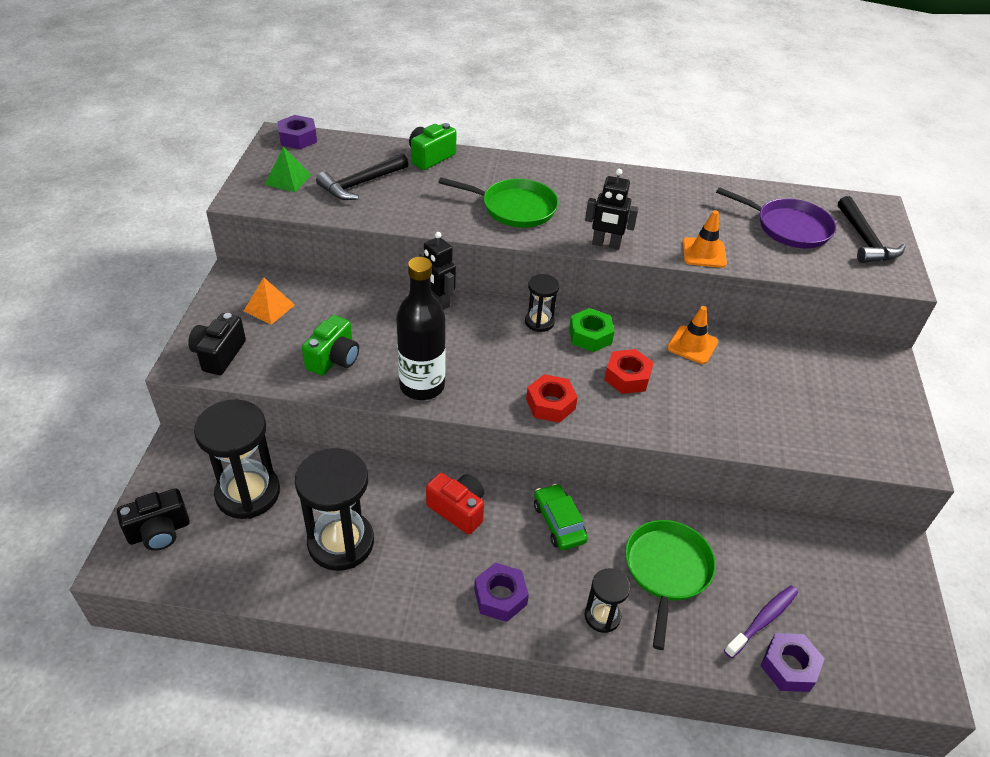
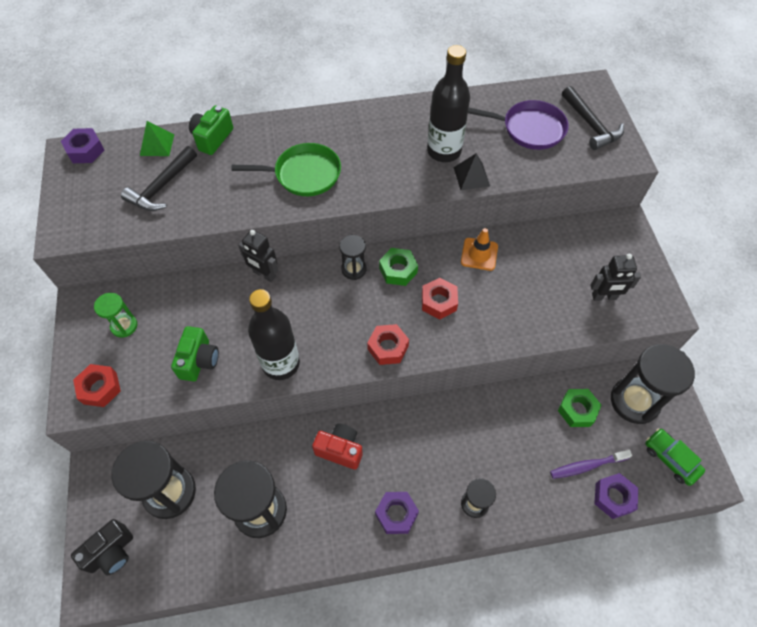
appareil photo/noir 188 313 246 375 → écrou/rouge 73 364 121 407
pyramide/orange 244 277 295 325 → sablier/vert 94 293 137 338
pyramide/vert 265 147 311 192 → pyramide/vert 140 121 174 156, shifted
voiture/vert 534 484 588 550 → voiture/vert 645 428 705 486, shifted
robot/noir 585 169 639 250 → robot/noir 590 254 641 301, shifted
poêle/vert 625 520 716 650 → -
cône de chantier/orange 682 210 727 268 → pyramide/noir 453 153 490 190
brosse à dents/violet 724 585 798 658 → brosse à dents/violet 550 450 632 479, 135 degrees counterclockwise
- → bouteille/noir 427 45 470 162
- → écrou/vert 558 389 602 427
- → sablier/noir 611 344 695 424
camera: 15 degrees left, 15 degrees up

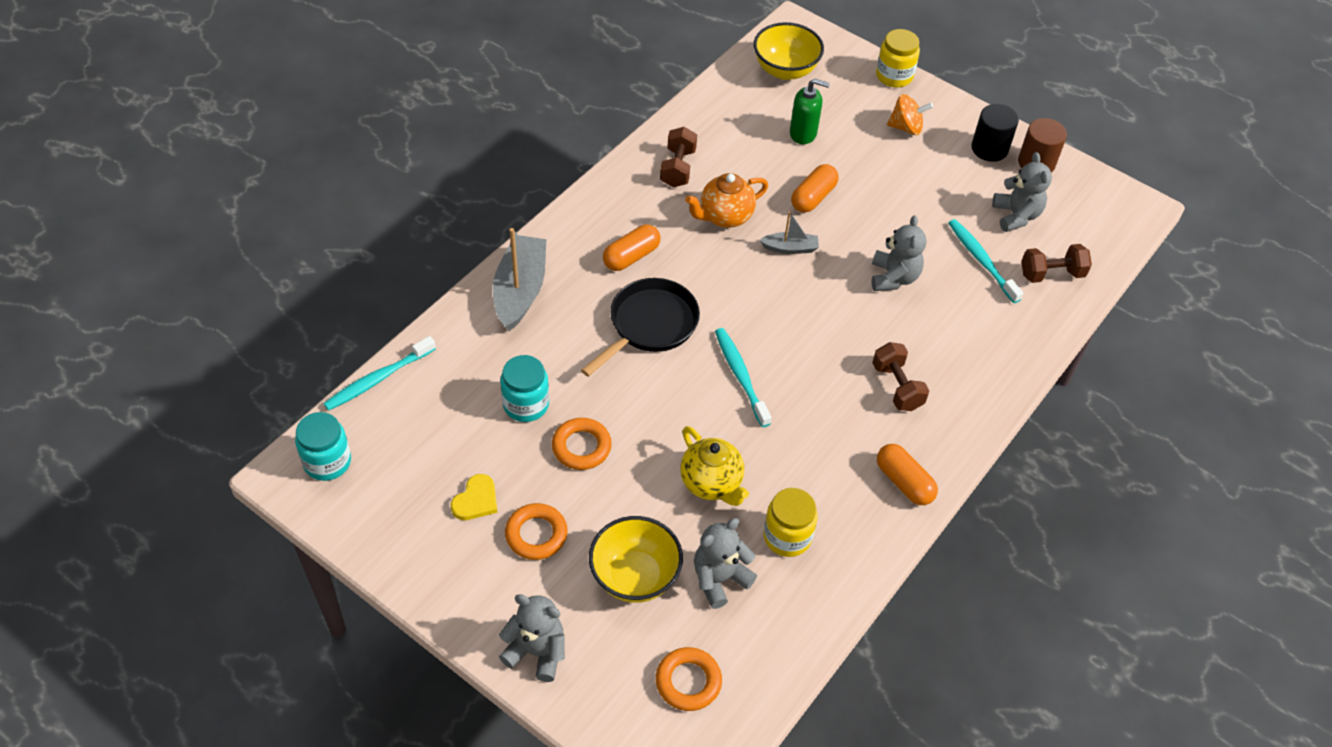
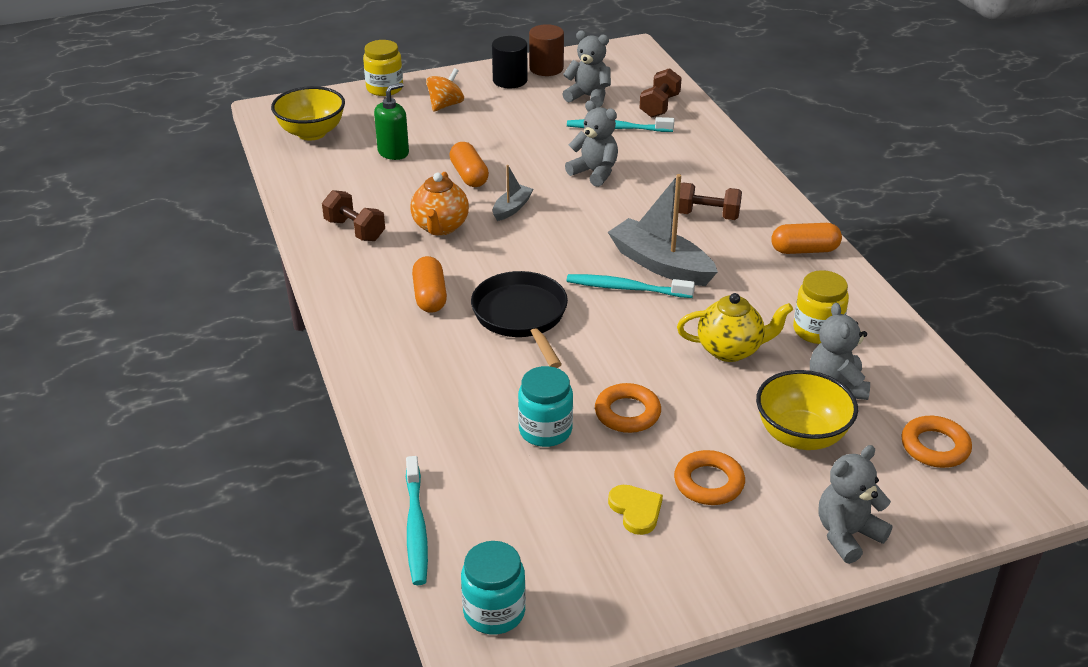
bateau/gris 493 228 546 331 → bateau/gris 608 174 718 286, shifted
camera: 55 degrees left, 15 degrees down

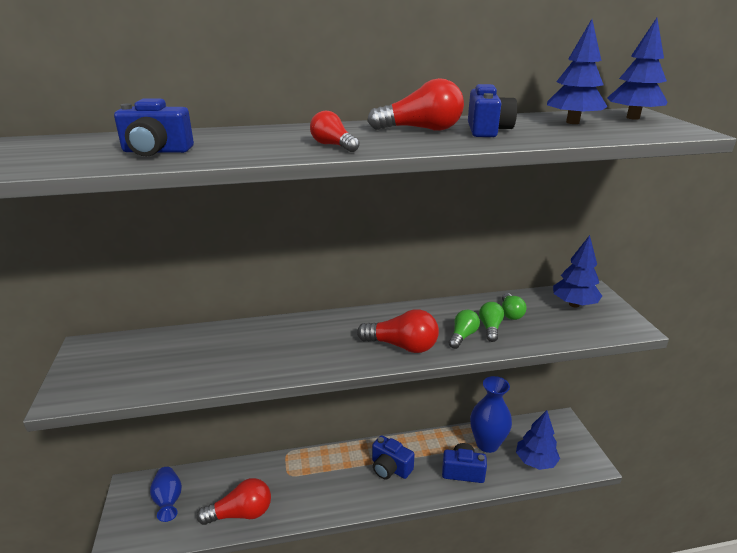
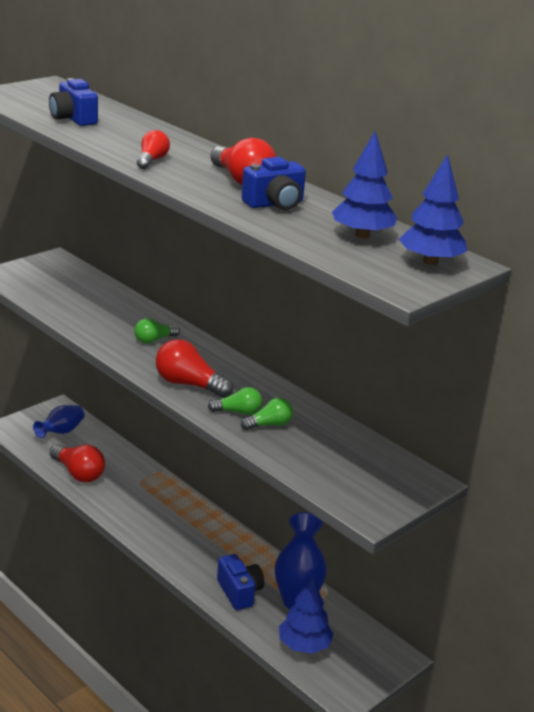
ampoule/rouge 357 309 439 353 → ampoule/rouge 156 339 233 398, 135 degrees clockwise
appareil photo/bleu 372 435 415 479 → -
ampoule/vert 502 293 526 320 → ampoule/vert 134 318 180 344, shifted
arbre/bleu 553 235 602 307 → -
camera: 55 degrees right, 0 degrees up

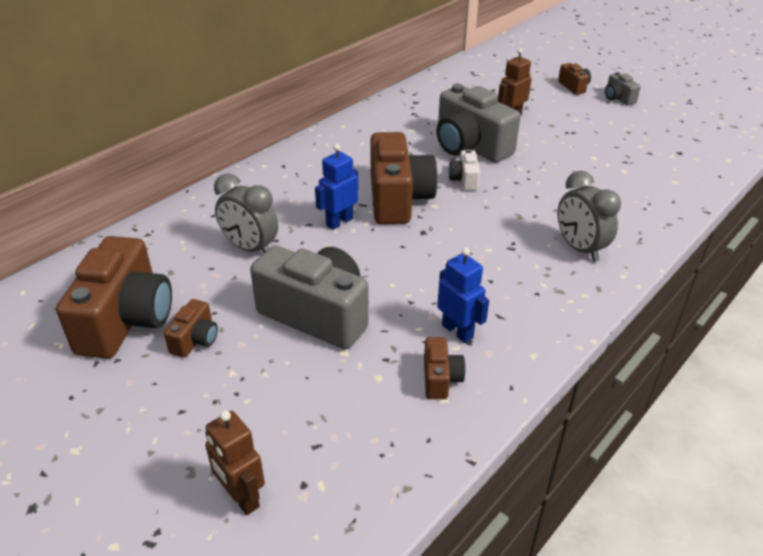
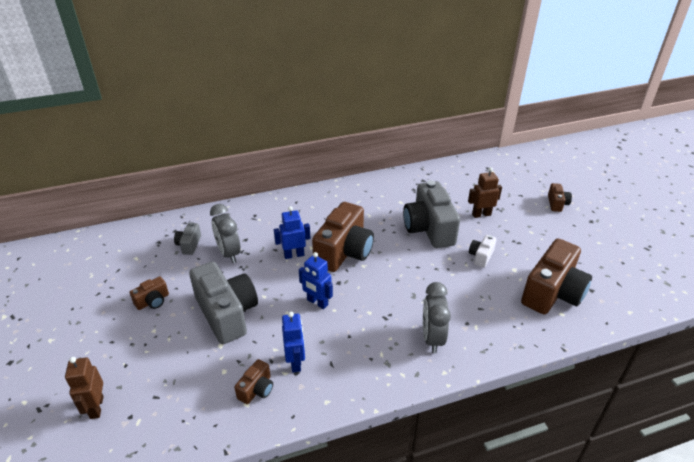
appareil photo/marron 56 236 172 358 → appareil photo/marron 521 239 592 314, shifted
appareil photo/blanc 448 149 480 191 → appareil photo/blanc 469 235 497 268, shifted
appareil photo/gris 605 72 641 105 → appareil photo/gris 174 222 201 255, shifted
- → robot/bleu 299 252 333 309
camera: 30 degrees right, 0 degrees up

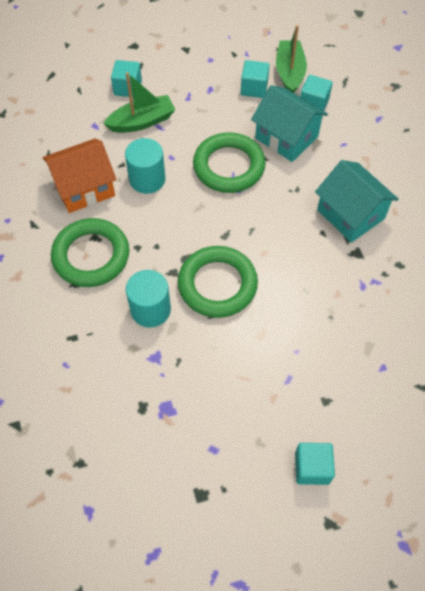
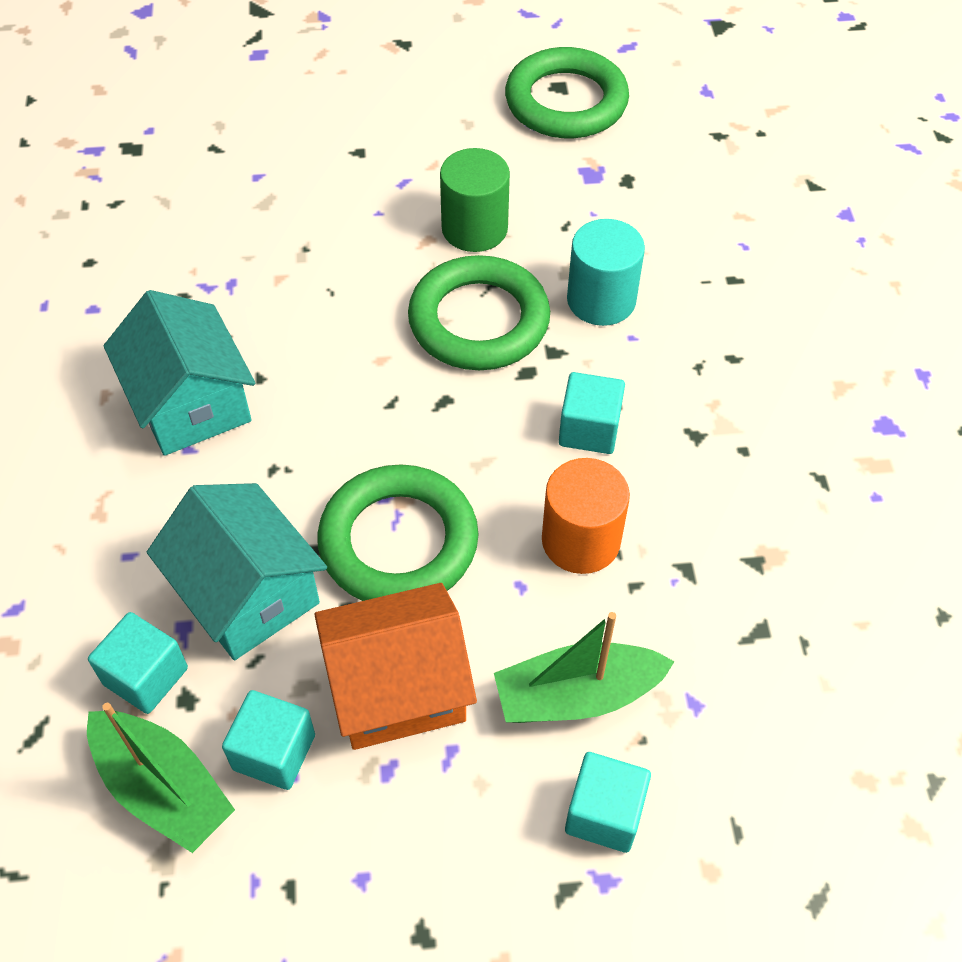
maison/orange 42 139 116 213 → maison/orange 314 583 477 750, shifted
anneau/vert 51 218 129 287 → anneau/vert 505 47 629 138, shifted
cylindre/turquoise 125 138 165 194 → cylindre/orange 542 458 630 574
bateau/vert 276 25 307 93 → bateau/vert 87 703 235 853, 60 degrees counterclockwise
cube/turquoise 295 443 335 485 → cube/turquoise 559 372 625 454, shifted
- → cylindre/vert 440 148 510 252
camera: 170 degrees left, 5 degrees down

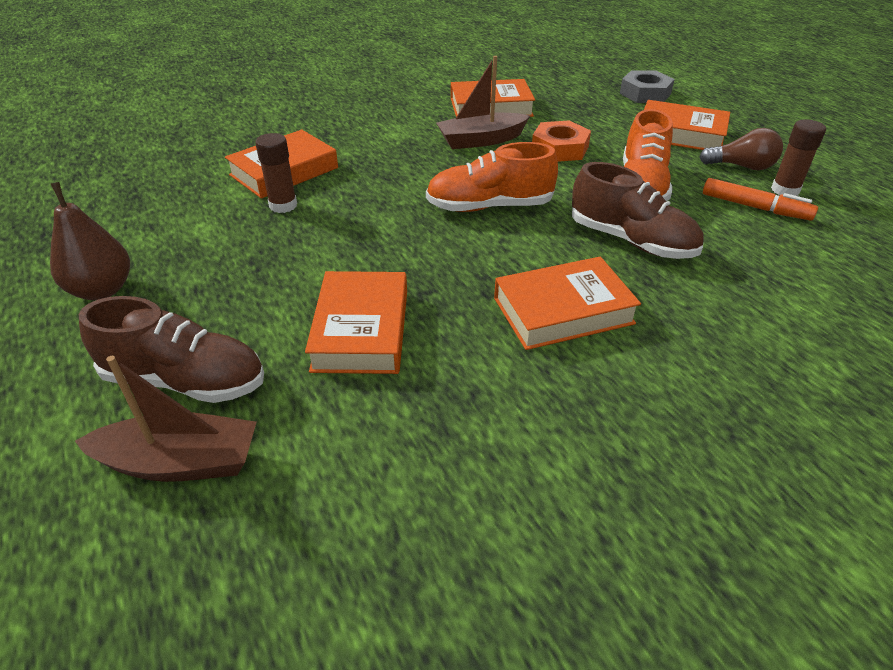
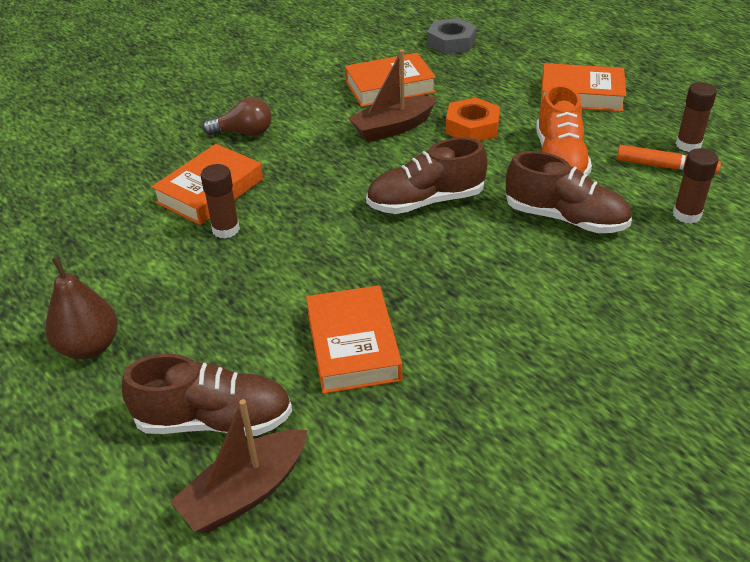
bateau/marron 75 356 256 482 → bateau/marron 170 399 307 533, 150 degrees clockwise
chaussure/orange 426 142 558 212 → chaussure/marron 366 137 487 214
livre/orange 494 256 641 350 → -
écrou/gris 620 70 675 103 → écrou/gris 427 18 477 54, shifted
ampoule/marron 700 128 783 170 → ampoule/marron 203 97 272 136, shifted
- → bâton de colle/marron 673 148 718 224
camera: 10 degrees left, 0 degrees up

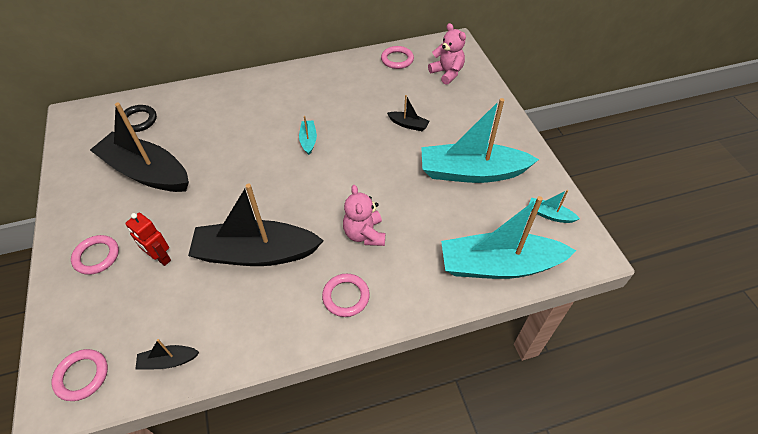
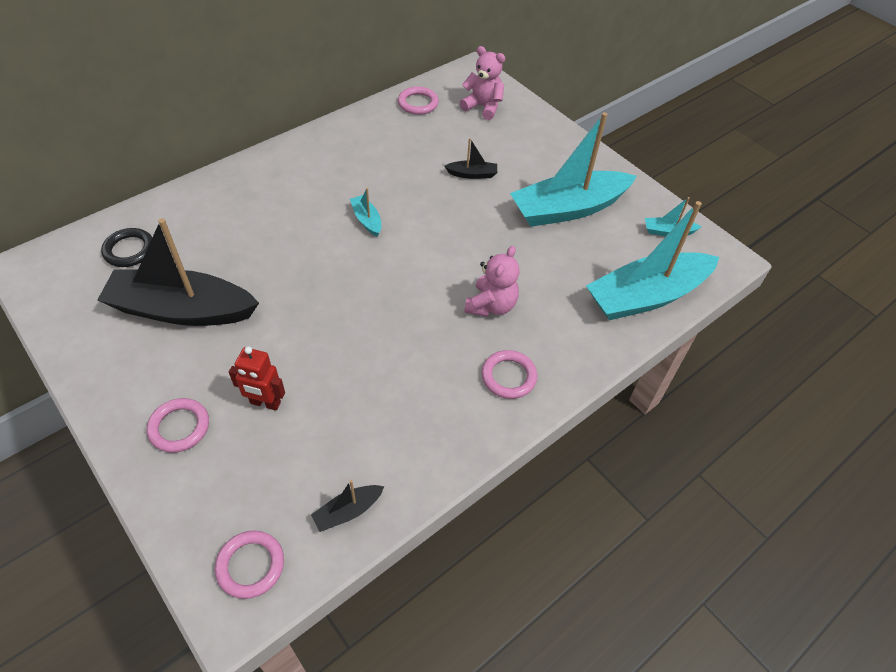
bateau/noir 188 183 324 266 → -
ours en peluche/rose 343 185 385 246 → ours en peluche/rose 464 246 520 317, 120 degrees counterclockwise
camera: 25 degrees left, 0 degrees up

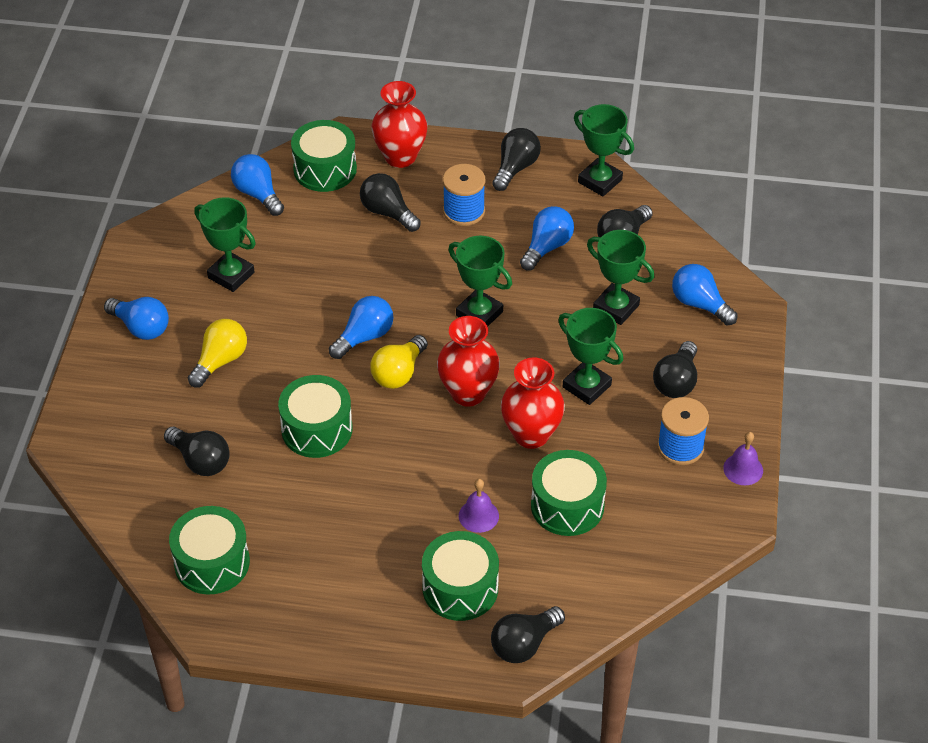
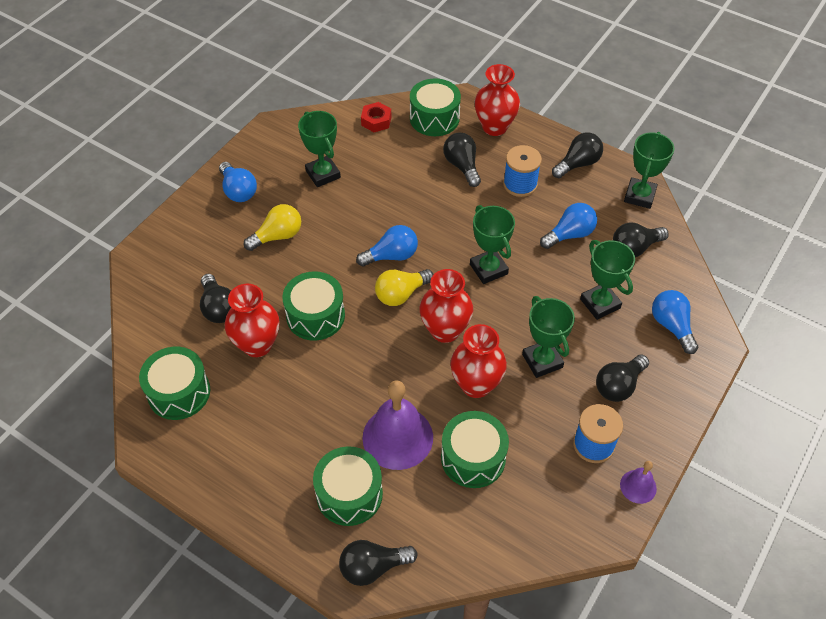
ampoule/bleu 231 154 284 216 → écrou/rouge 361 102 391 132
cloche/violet 459 479 499 533 → cloche/violet 362 380 433 470, x2.02
trophée/vert 574 104 634 196 → trophée/vert 624 132 675 209, 45 degrees clockwise
- → vase/rouge 225 284 279 357
camera: 25 degrees right, 5 degrees up

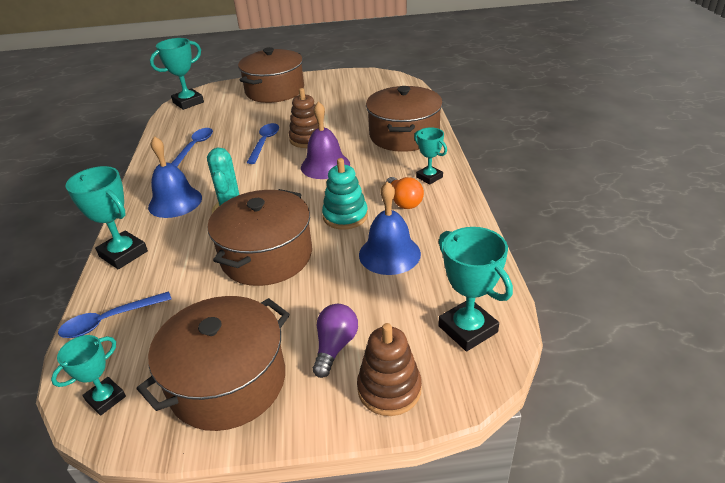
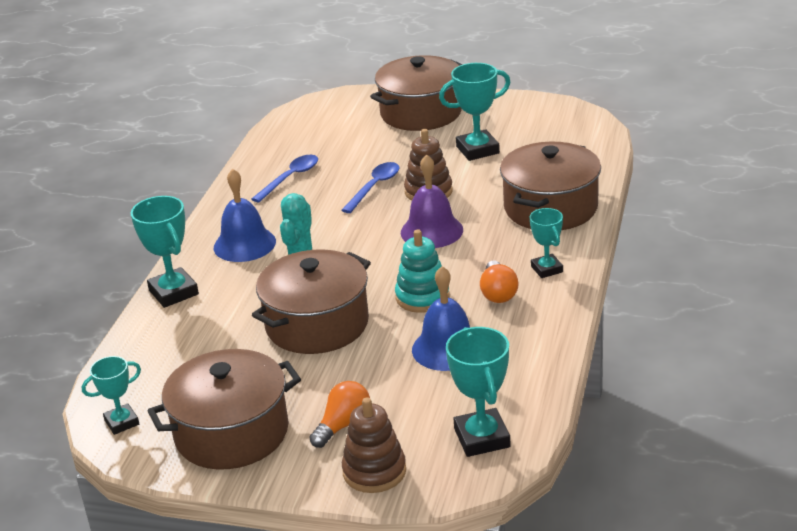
cuillère/bleu 58 291 171 338 → -
trophée/turquoise 150 38 204 110 → trophée/turquoise 439 63 511 161, shifted
ampoule/violet 313 304 358 378 → ampoule/orange 309 381 370 448
camera: 20 degrees right, 5 degrees down

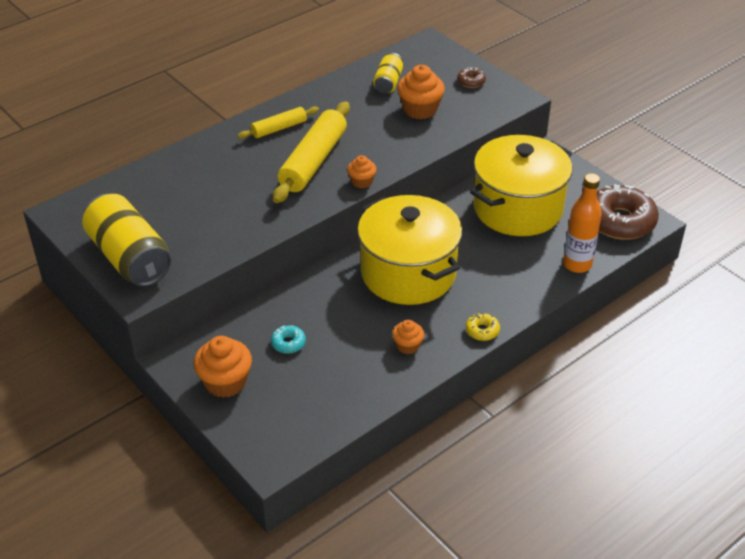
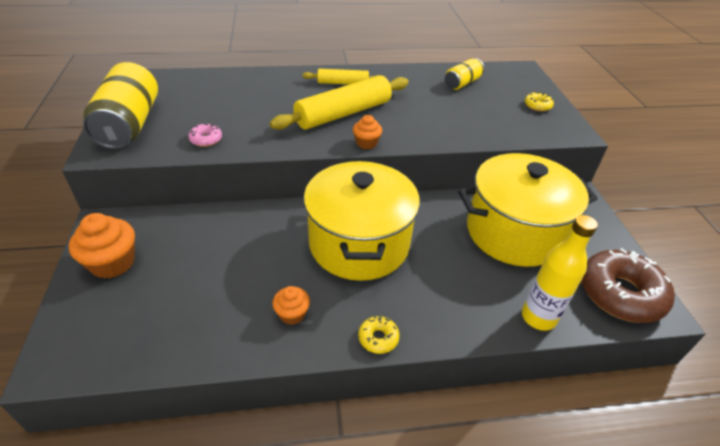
beignet/turquoise 271 325 306 354 → -
muffin/orange 397 65 445 119 → -
beignet/marron 457 67 486 88 → beignet/jaune 525 92 554 112
bouteille/orange 563 173 602 273 → bouteille/jaune 522 215 598 331
- → beignet/rose 188 123 222 147
camera: 30 degrees right, 0 degrees up

